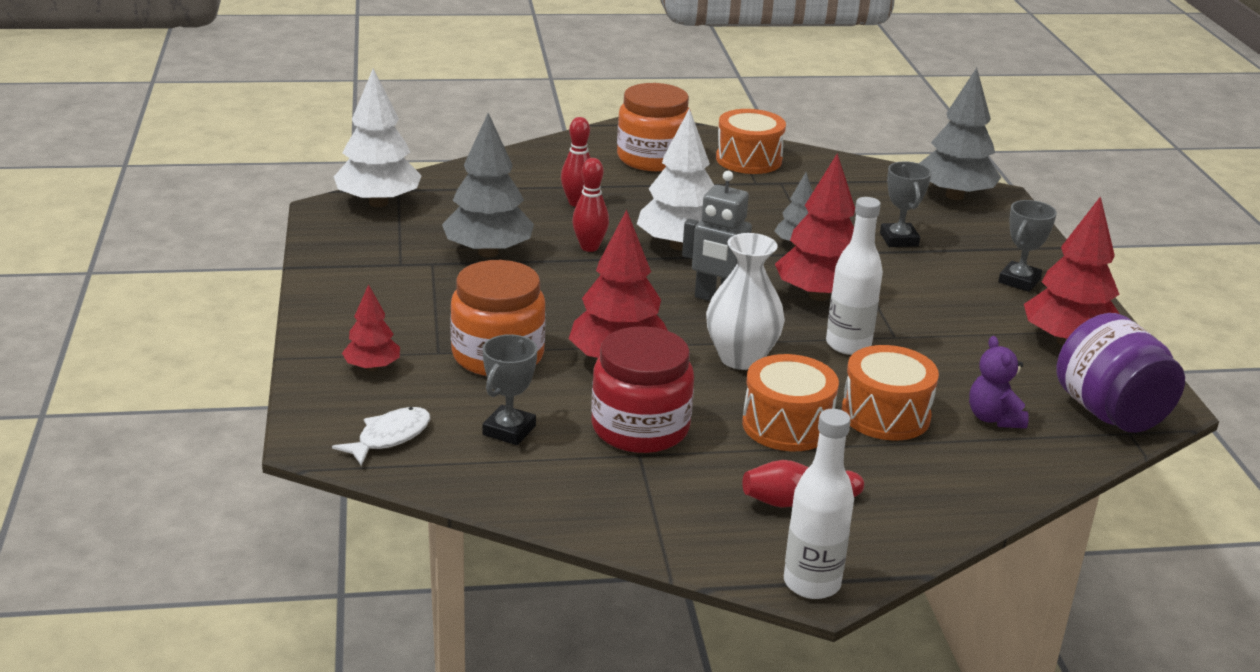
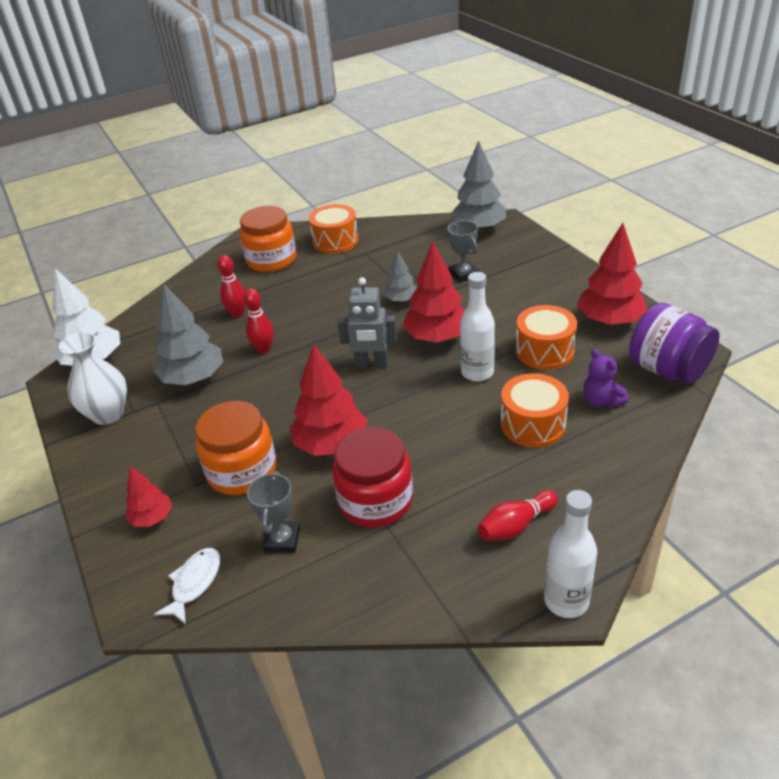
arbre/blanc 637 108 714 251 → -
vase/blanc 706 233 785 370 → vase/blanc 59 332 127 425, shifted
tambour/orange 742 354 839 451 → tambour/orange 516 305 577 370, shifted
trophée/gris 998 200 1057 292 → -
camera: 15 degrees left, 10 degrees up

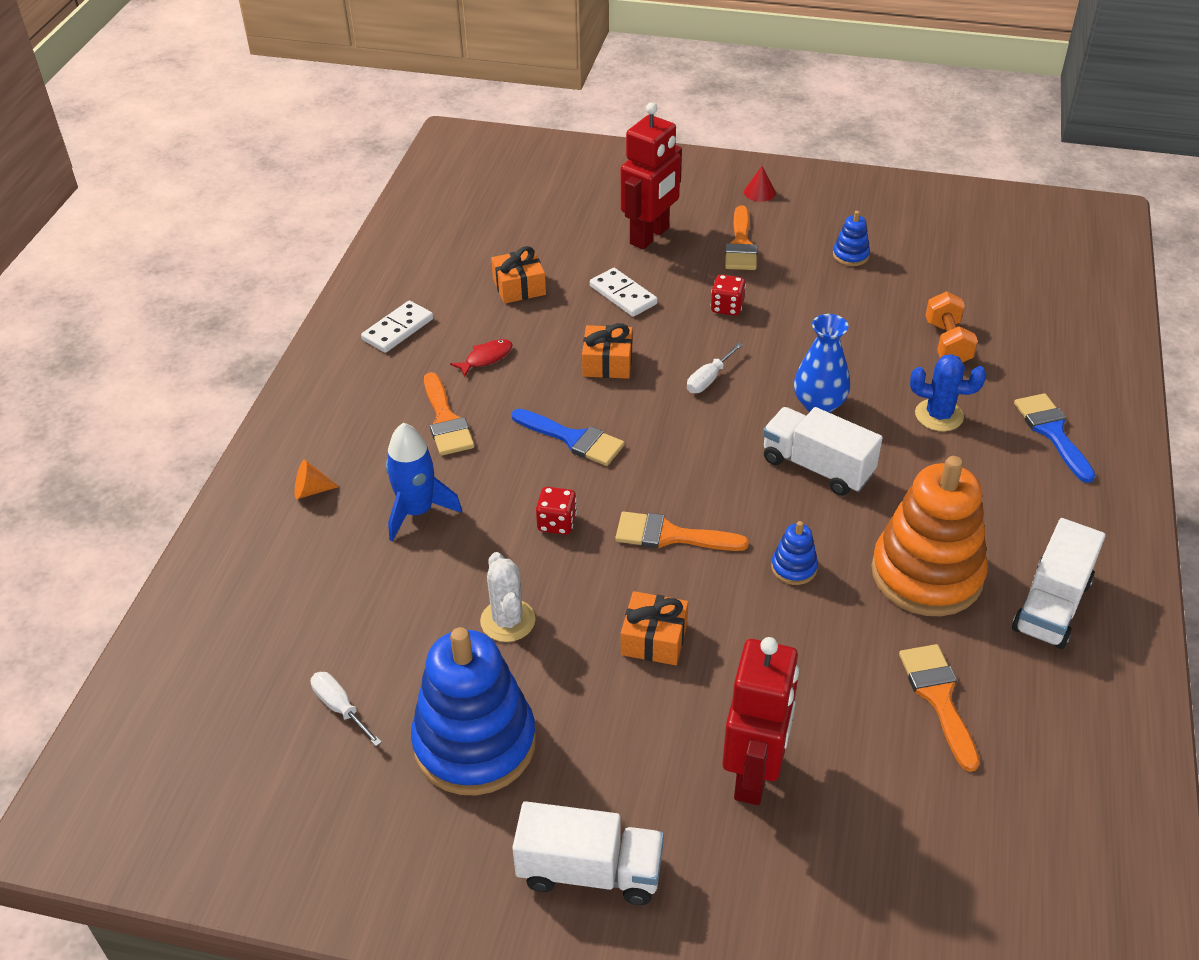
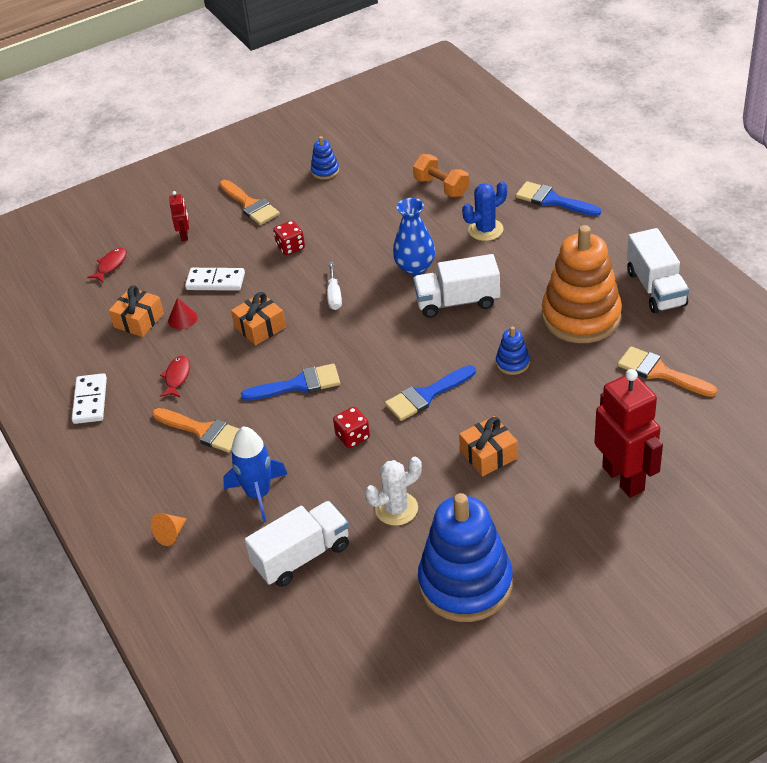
tournevis/blanc 311 672 382 746 → -
cactus/blanc 480 552 535 642 → cactus/blanc 365 457 422 526, 60 degrees counterclockwise
camion/blanc 512 801 664 905 → camion/blanc 245 501 349 587, shifted
pinceau/orange 615 511 749 551 → pinceau/bleu 385 365 476 421
robot/rouge 621 102 682 249 → robot/rouge 169 191 189 241, x0.45
cône/rouge 744 166 776 202 → cône/rouge 168 298 198 329, shifted
- → poisson/rouge 87 248 127 282
camera: 40 degrees left, 0 degrees up

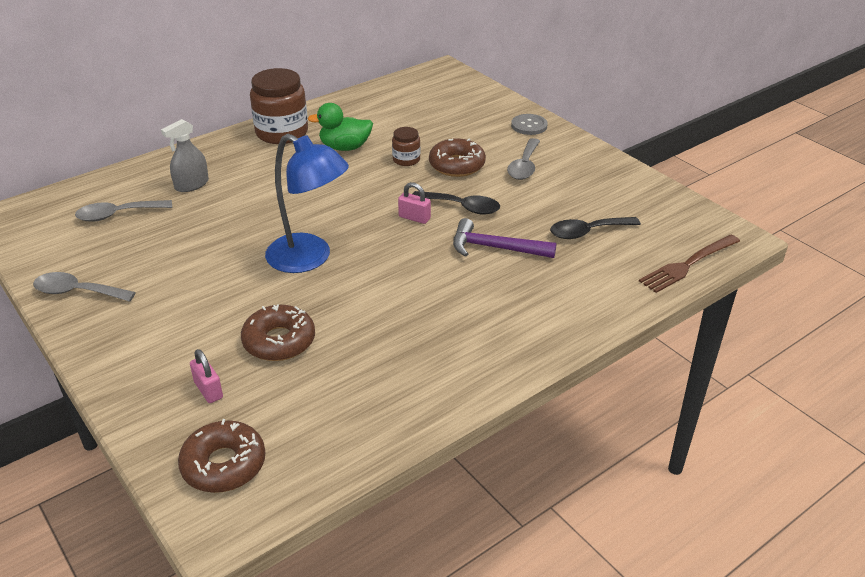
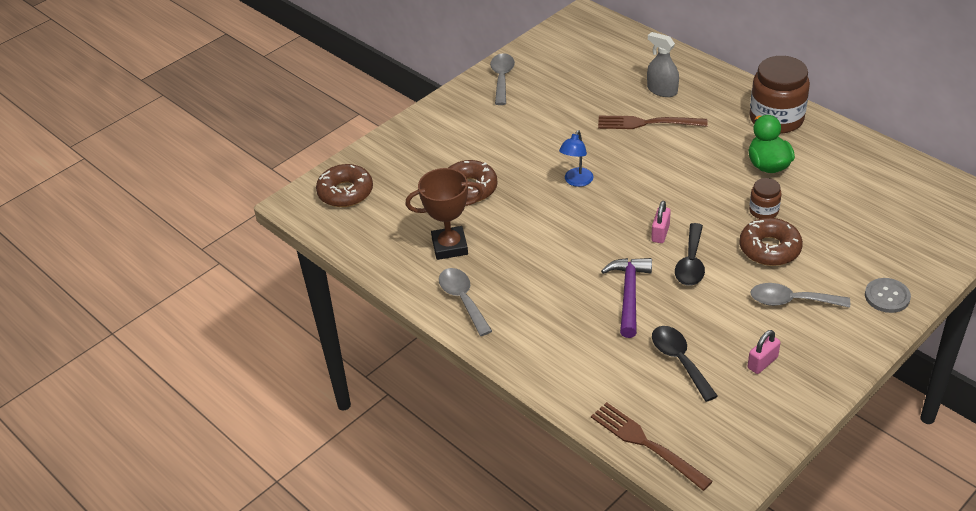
cuillère/gris 75 200 172 222 → cuillère/gris 439 268 492 336, shifted
cadenas/rose 190 349 223 403 → cadenas/rose 748 330 781 374, shifted
lampe/bleu 265 134 349 273 → lampe/bleu 559 130 594 187, x0.51
- → trophée/marron 405 168 483 260
- → fourchette/marron 598 116 708 129
camera: 85 degrees right, 5 degrees up

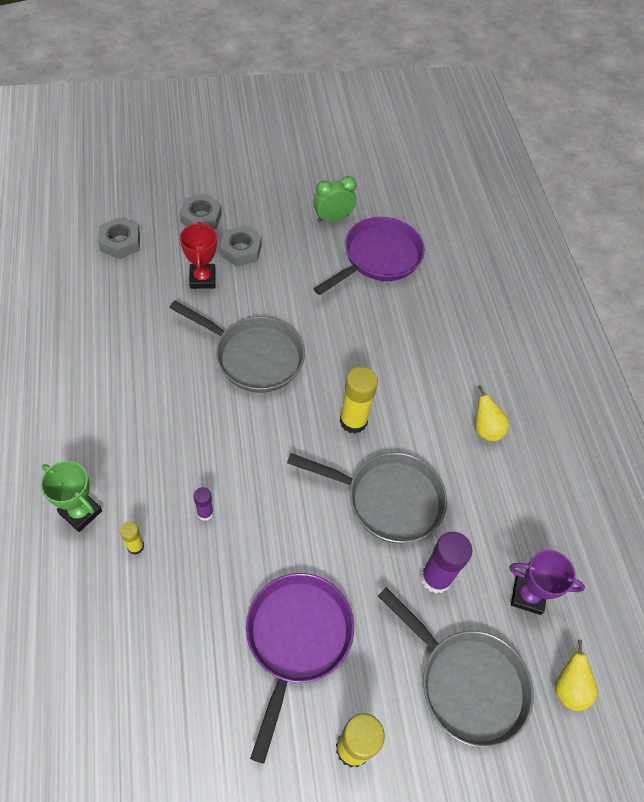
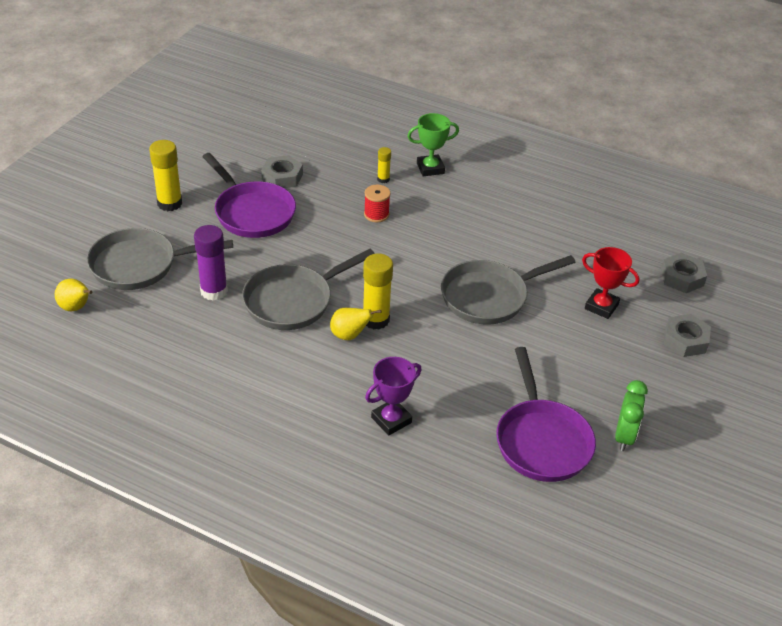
bâton de colle/violet 193 487 213 521 → bobine/rouge 364 185 390 222
écrou/gris 220 226 262 267 → écrou/gris 261 155 303 188, shifted
poire/jaune 475 385 509 442 → poire/jaune 330 308 381 340, shifted
trophée/violet 509 550 585 615 → trophée/violet 365 357 422 435, shifted
camera: 130 degrees right, 15 degrees down

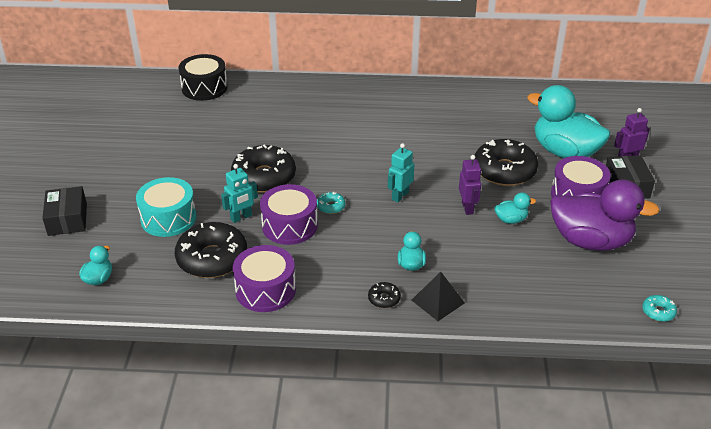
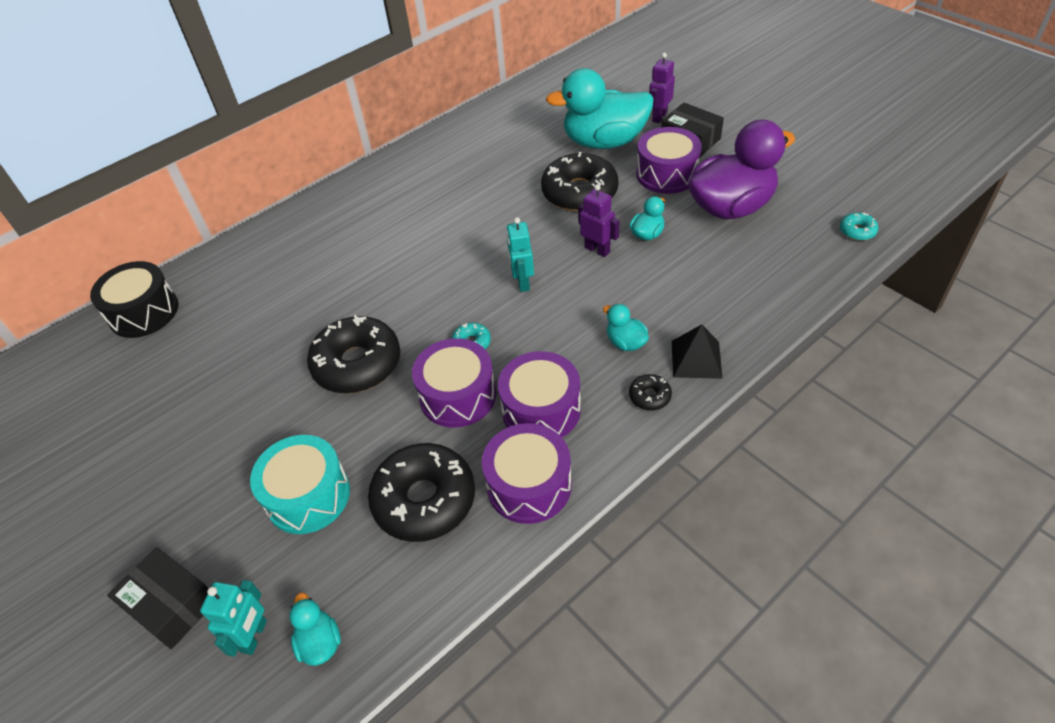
robot/turquoise 221 164 258 223 → robot/turquoise 200 580 267 657, shifted
- → tambour/violet 498 351 581 437
camera: 40 degrees left, 10 degrees up

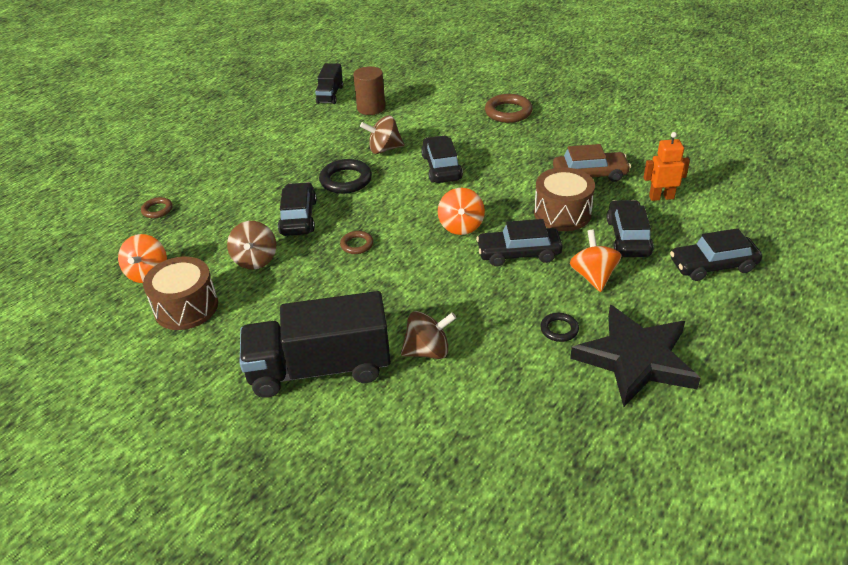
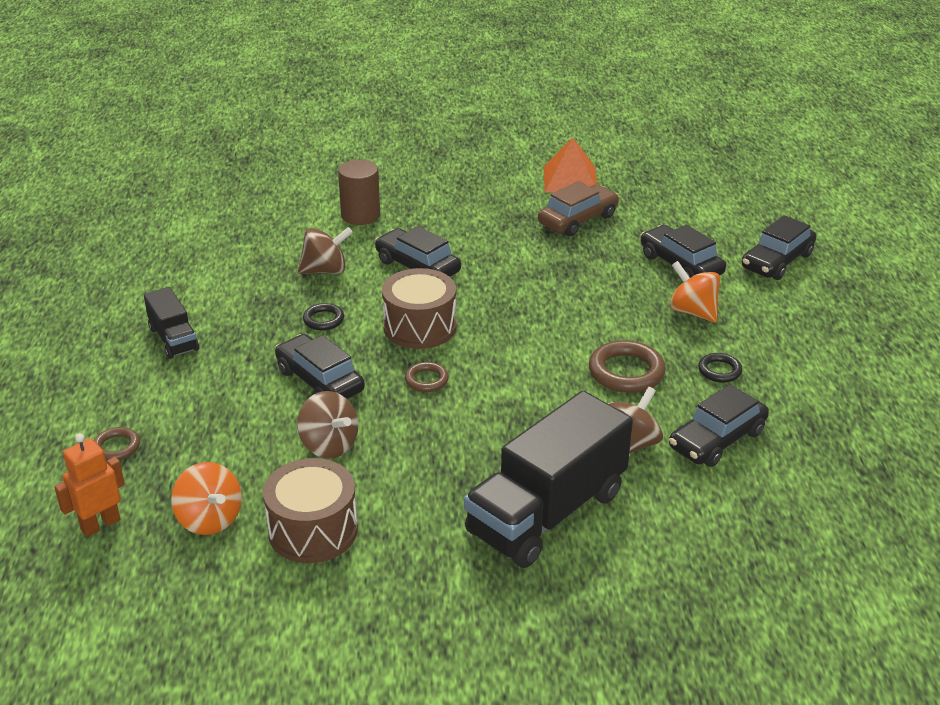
camion/noir 315 63 343 104 → camion/noir 144 287 199 359, shifted
anneau/noir 319 159 372 194 → anneau/noir 303 303 344 330, x0.57
cylindre/marron 353 66 385 115 → cylindre/marron 338 160 380 225, shifted
toupie/marron 360 116 405 154 → toupie/marron 298 227 353 274, 150 degrees counterclockwise
toupie/orange 438 188 485 235 → -
voiture/noir 476 219 563 266 → voiture/noir 669 384 769 467, shifted
anneau/marron 485 94 533 123 → anneau/marron 589 340 666 393, shifted
tambour/marron 534 167 595 231 → tambour/marron 382 268 456 349, shifted
étoile/noir 570 305 701 407 → -
robot/orange 644 132 690 201 → robot/orange 54 433 125 537, shifted
- → pyramide/orange 543 138 597 192
camera: 40 degrees left, 5 degrees down

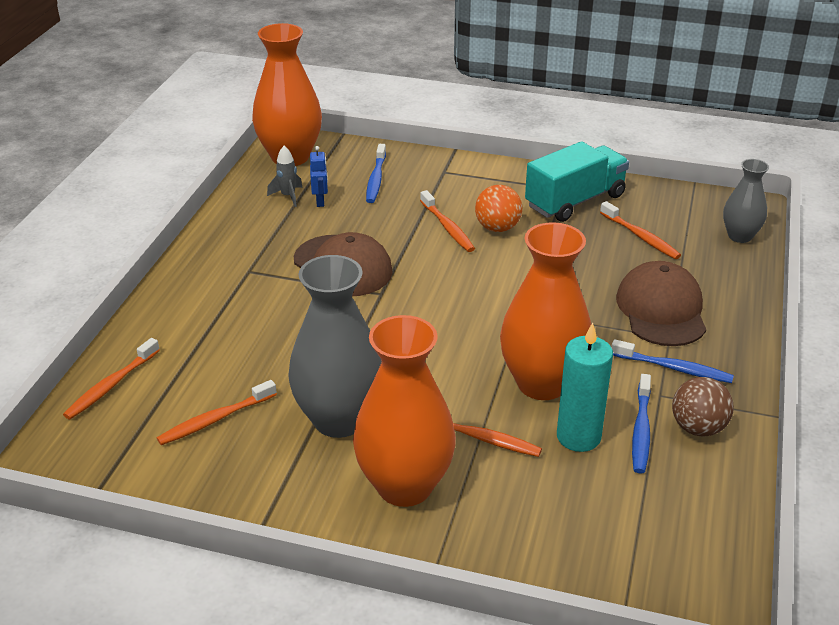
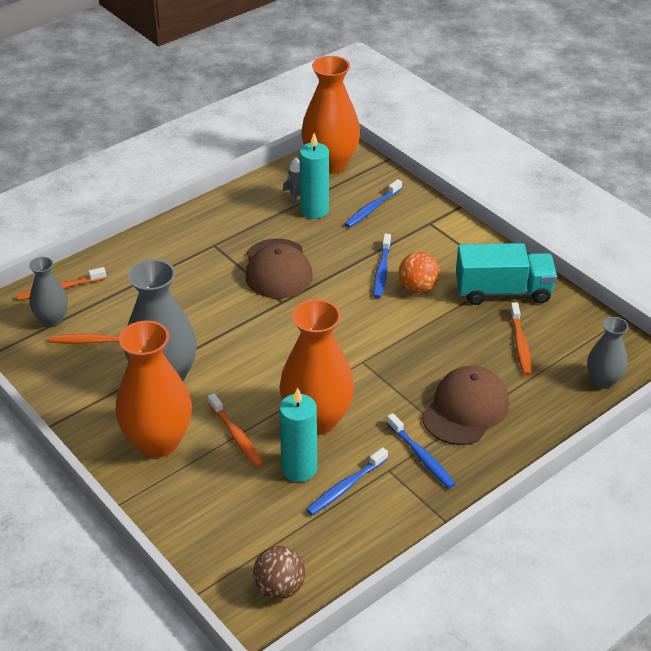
robot/bleu 310 146 328 207 → bougie/turquoise 299 133 329 219
brosse à dents/orange 420 190 475 252 → brosse à dents/bleu 373 234 391 298
balle/marron 672 377 734 437 → balle/marron 253 546 305 599, shifted
- → vase/gris 29 257 68 327
camera: 35 degrees right, 5 degrees up

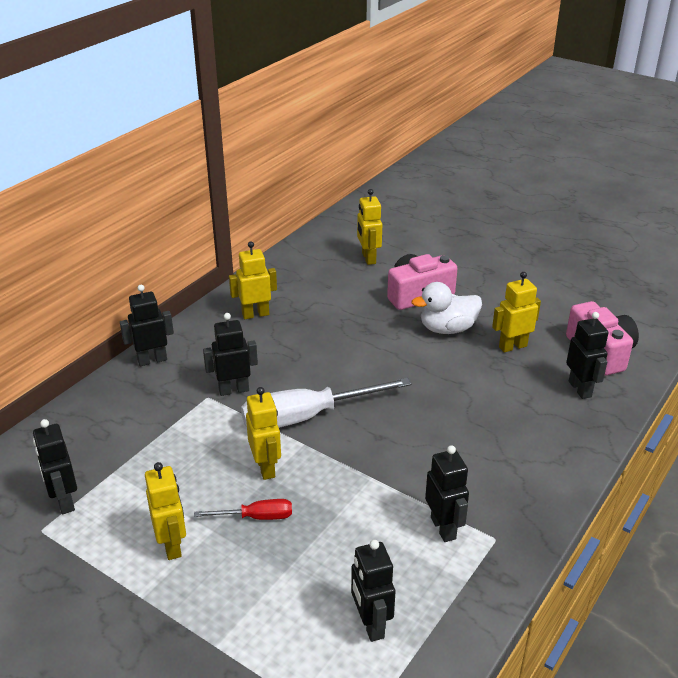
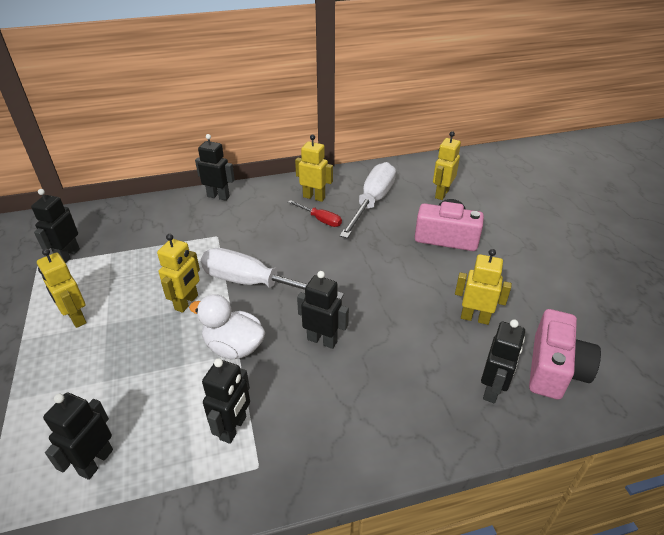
robot/jaune 145 462 186 560 → robot/jaune 37 248 87 328, 120 degrees clockwise
tournevis/rouge 194 499 292 520 → tournevis/rouge 288 200 342 227, shifted
robot/noir 203 313 258 396 → robot/noir 297 271 349 349, shifted
canard/blanc 412 282 482 334 → canard/blanc 189 294 265 359, shifted
- → tournevis/blanc 340 162 396 238
camera: 40 degrees right, 5 degrees up

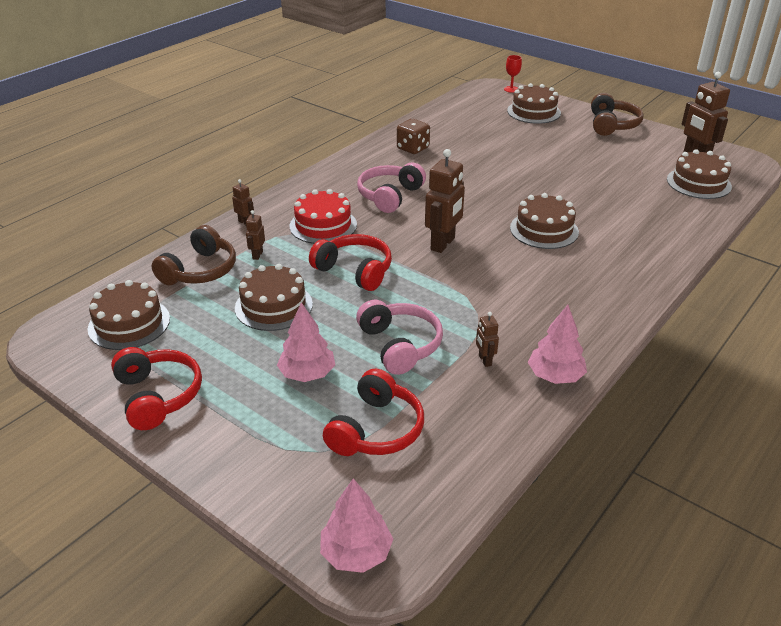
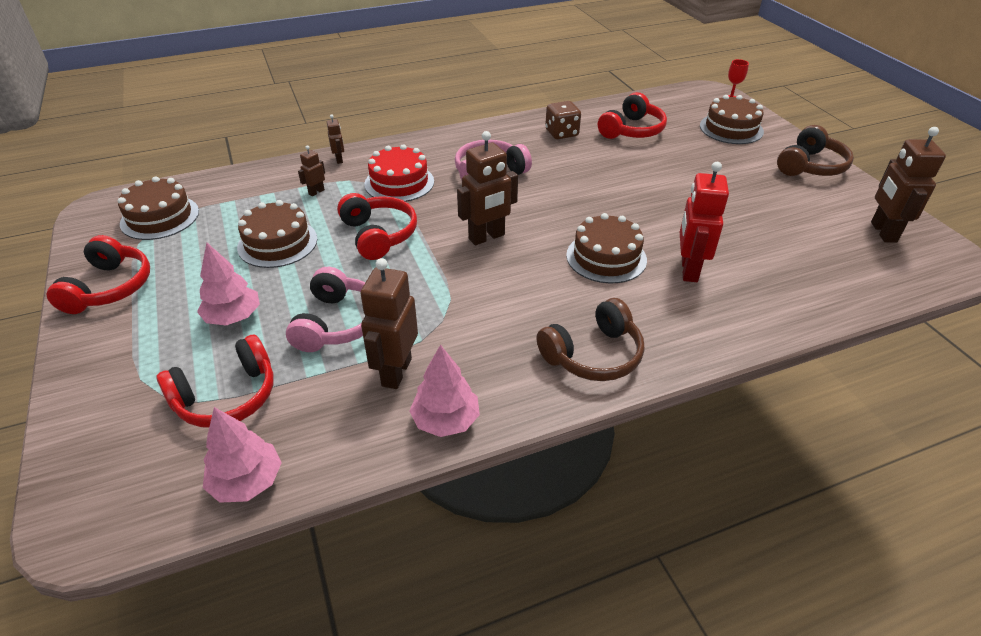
casque audio/marron 152 225 236 285 → casque audio/marron 537 298 644 381, shifted
arbre/rose 320 478 393 573 → arbre/rose 203 407 282 503, shifted
robot/marron 476 312 499 367 → robot/marron 360 258 418 389, x2.04
gâteau/marron 667 149 732 199 → -
- → casque audio/rouge 598 92 667 139
- → robot/rouge 680 162 729 282
camera: 30 degrees right, 5 degrees up

